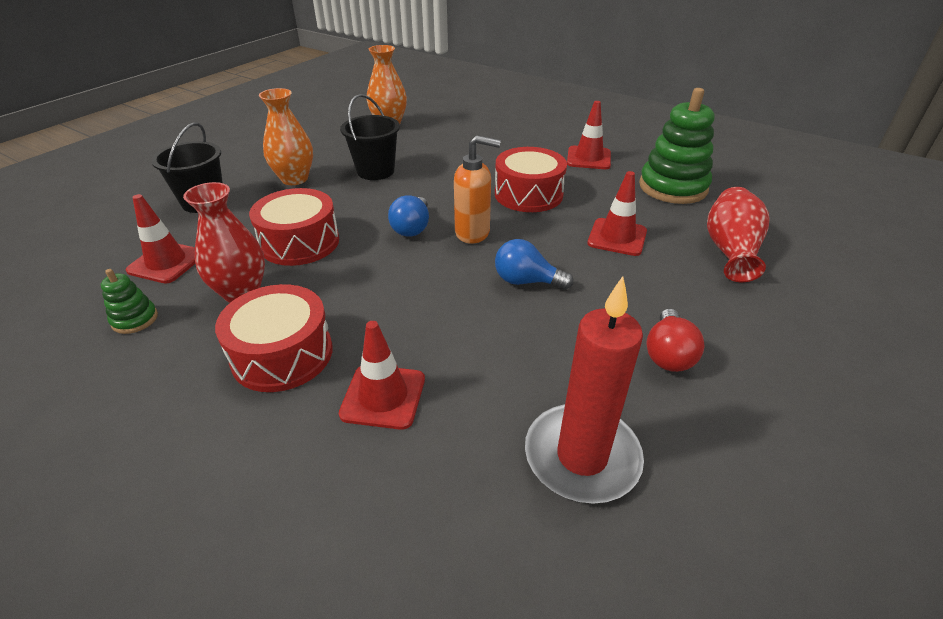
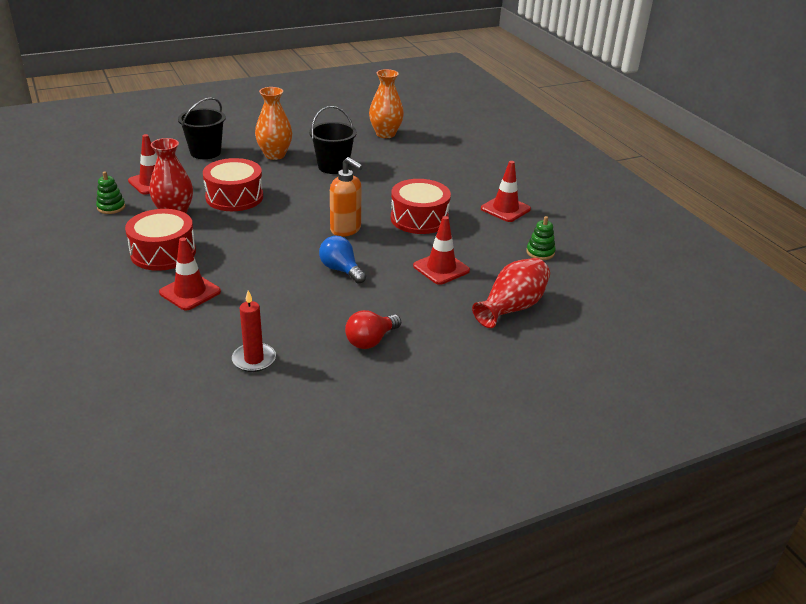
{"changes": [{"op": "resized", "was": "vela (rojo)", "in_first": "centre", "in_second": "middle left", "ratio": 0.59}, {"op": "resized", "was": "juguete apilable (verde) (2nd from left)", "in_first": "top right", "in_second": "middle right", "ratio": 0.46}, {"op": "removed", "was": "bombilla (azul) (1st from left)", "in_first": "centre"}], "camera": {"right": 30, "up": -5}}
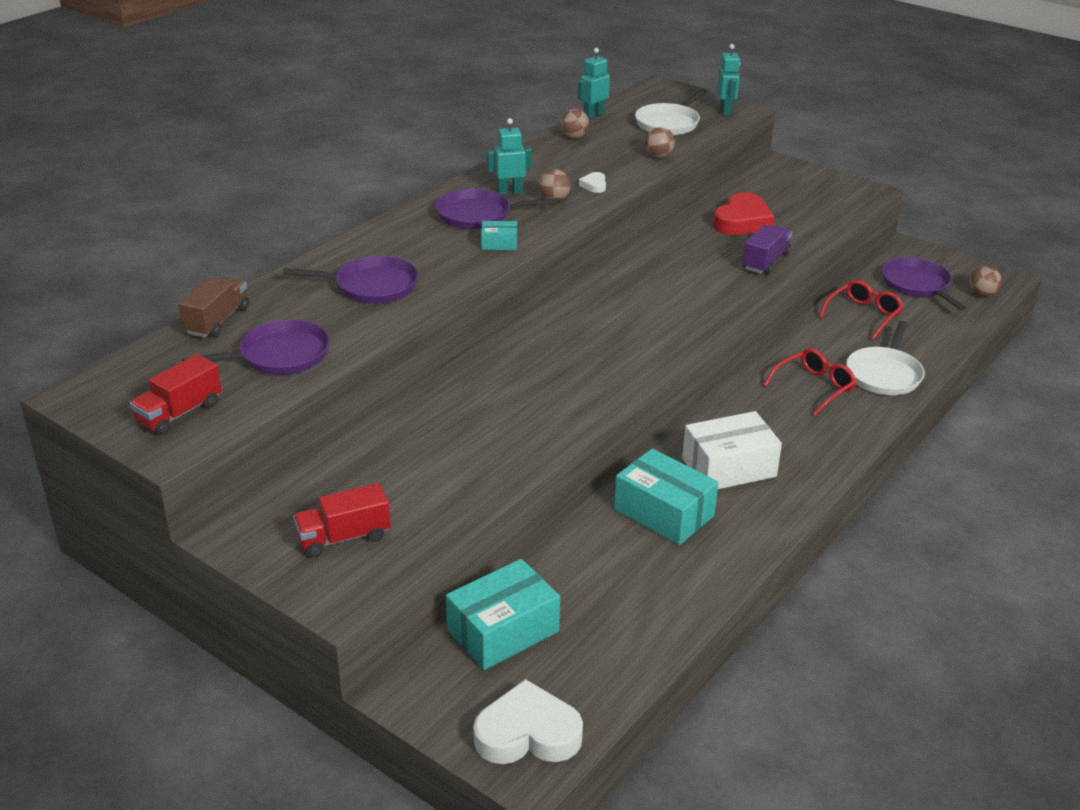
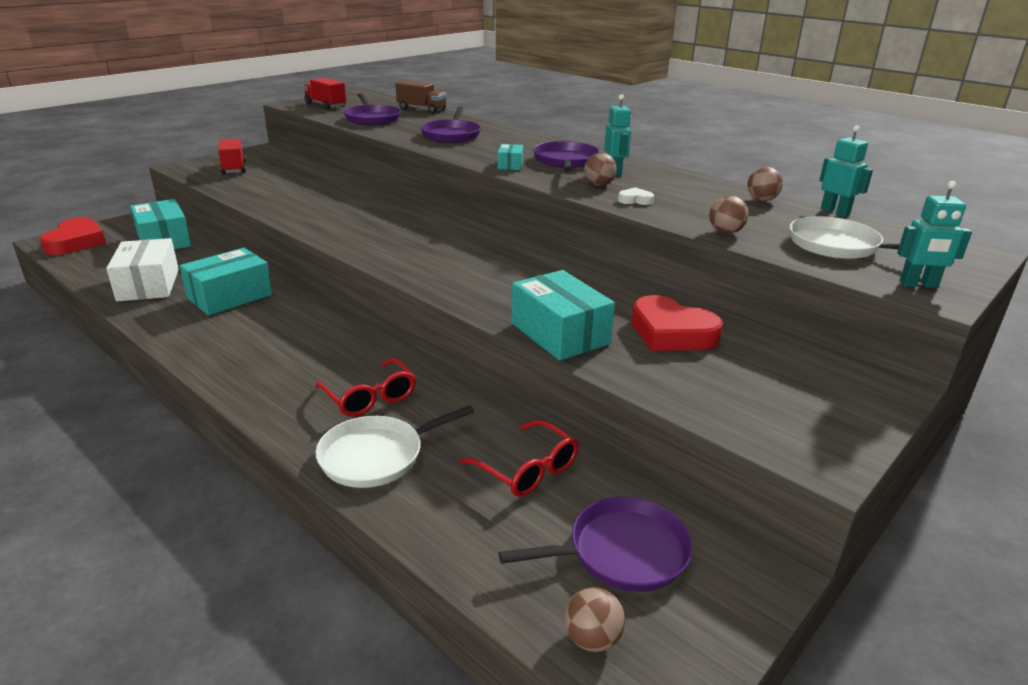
{"changes": [{"op": "recoloured", "was": "corazón (blanco) (1st from left)", "now": "corazón (rojo) (1st from left)", "in_first": "bottom centre", "in_second": "middle left"}, {"op": "moved", "was": "caja (blanco)", "in_first": "middle right", "in_second": "middle left"}, {"op": "turned", "was": "sartén (blanco) (2nd from left in the first image)", "in_first": "middle right", "in_second": "centre", "clockwise": -60}, {"op": "replaced", "was": "camión (morado)", "now": "caja (turquesa) (4th from left)", "in_first": "top right", "in_second": "centre"}], "camera": {"right": 95, "up": -5}}
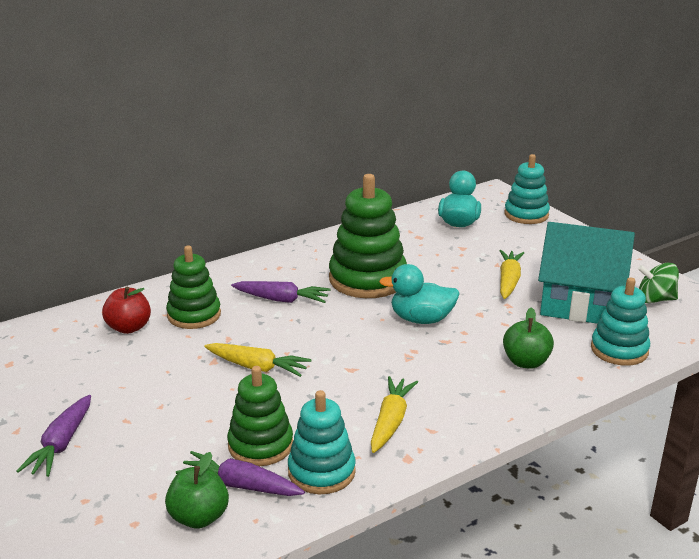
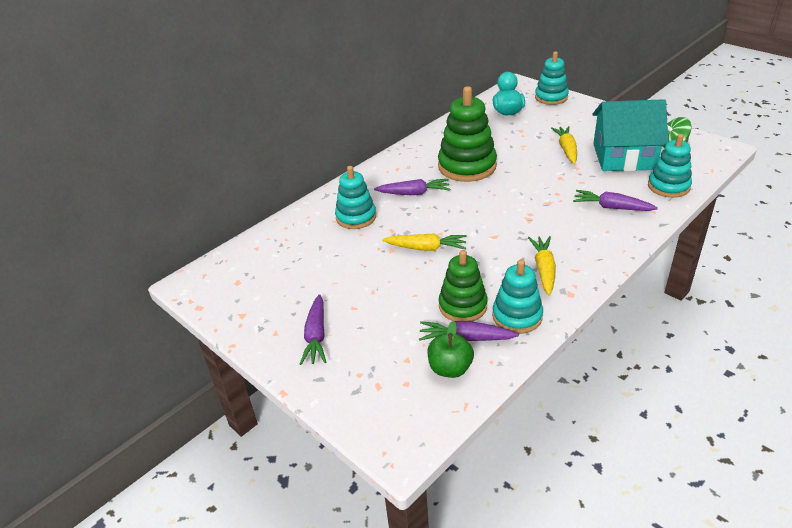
{"changes": [{"op": "recoloured", "was": "juguete apilable (verde) (1st from left)", "now": "juguete apilable (turquesa) (1st from left)", "in_first": "middle left", "in_second": "centre"}, {"op": "replaced", "was": "manzana (verde) (2nd from left)", "now": "zanahoria (morado) (4th from left)", "in_first": "middle right", "in_second": "middle right"}, {"op": "removed", "was": "manzana (rojo)", "in_first": "middle left"}, {"op": "removed", "was": "pato (turquesa) (1st from left)", "in_first": "centre"}], "camera": {"right": -10, "up": 10}}
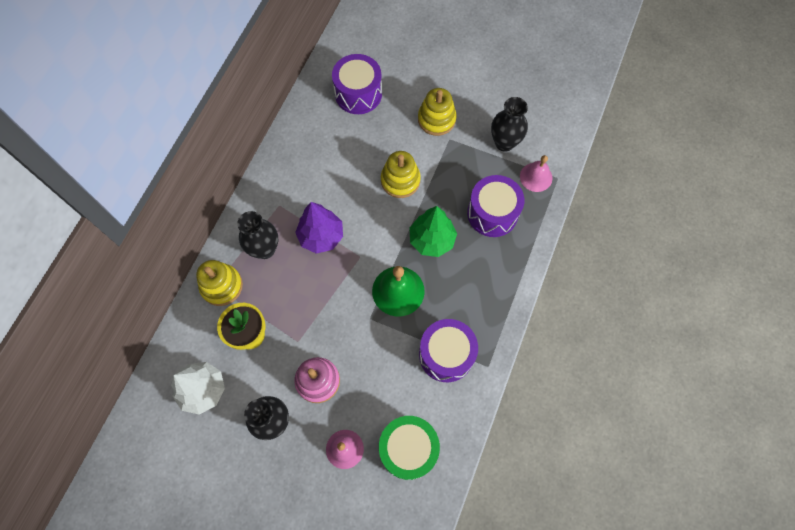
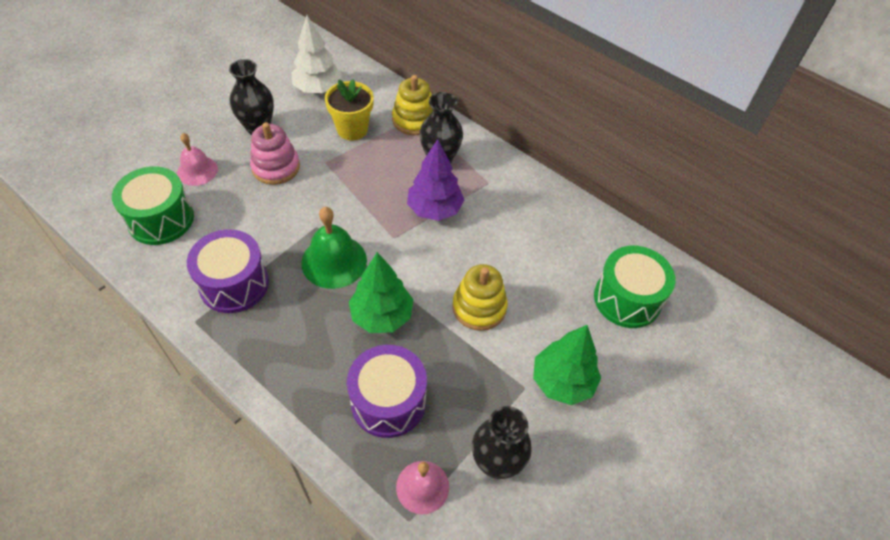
{"changes": [{"op": "replaced", "was": "juguete apilable (amarillo) (3rd from left)", "now": "árbol (verde) (2nd from left)", "in_first": "top centre", "in_second": "bottom centre"}, {"op": "recoloured", "was": "tambor (morado) (1st from left)", "now": "tambor (verde) (2nd from left)", "in_first": "top centre", "in_second": "middle right"}], "camera": {"right": 105, "up": -15}}
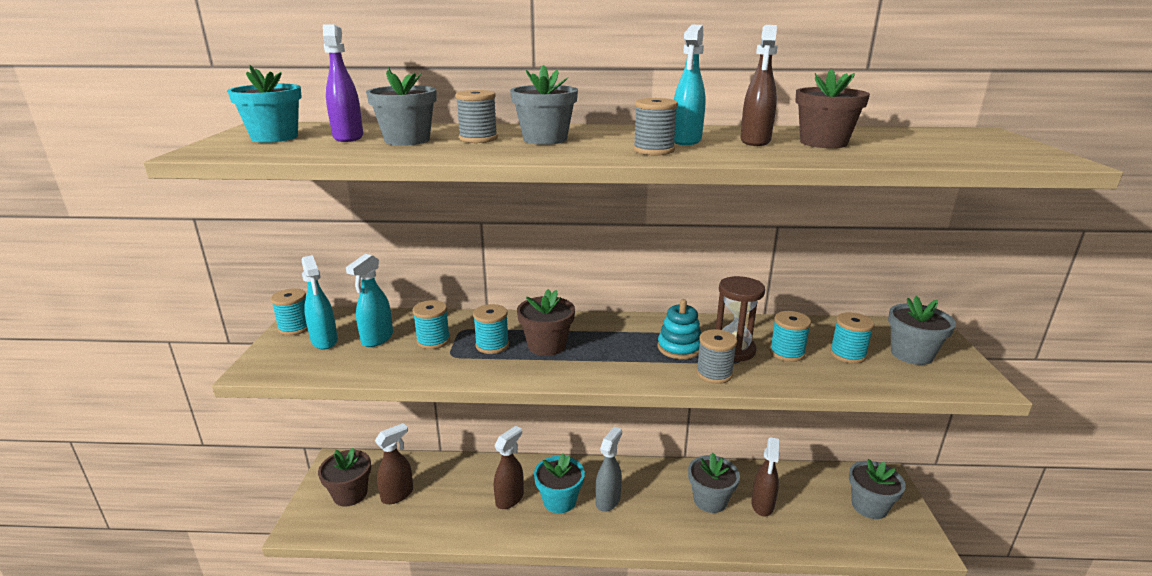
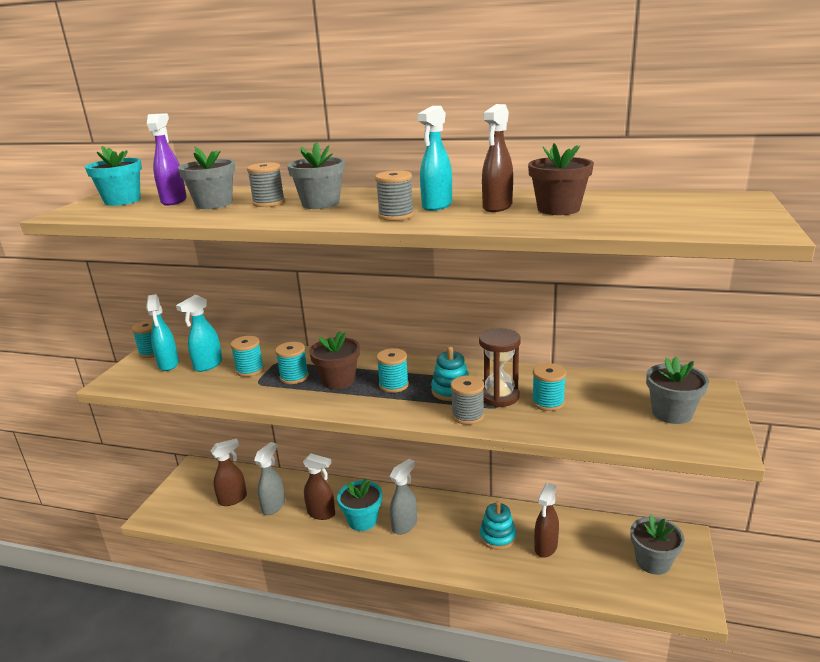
{"changes": [{"op": "added", "now": "pulverizador (gris) (1st from left)", "in_second": "bottom left"}, {"op": "turned", "was": "pulverizador (marrón) (2nd from left)", "in_first": "bottom centre", "in_second": "bottom centre", "clockwise": 60}, {"op": "moved", "was": "carrete (turquesa) (5th from left in the first image)", "now": "carrete (turquesa) (4th from left)", "in_first": "middle right", "in_second": "centre"}, {"op": "replaced", "was": "maceta (gris) (3rd from left)", "now": "juguete apilable (turquesa) (2nd from left)", "in_first": "bottom centre", "in_second": "bottom centre"}, {"op": "removed", "was": "maceta (marrón) (1st from left)", "in_first": "bottom left"}], "camera": {"right": 15, "up": 0}}
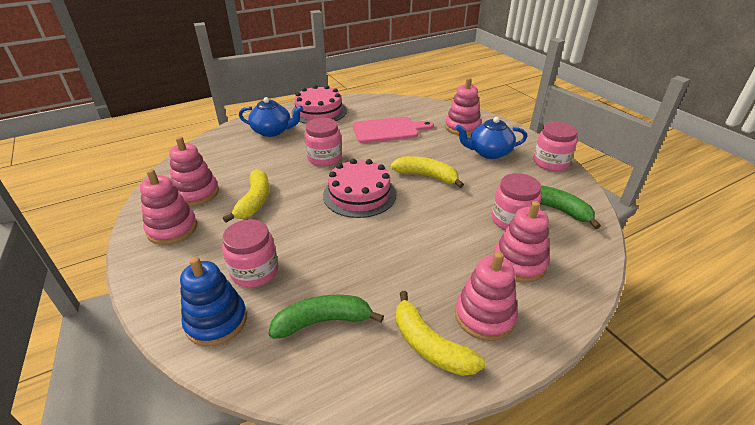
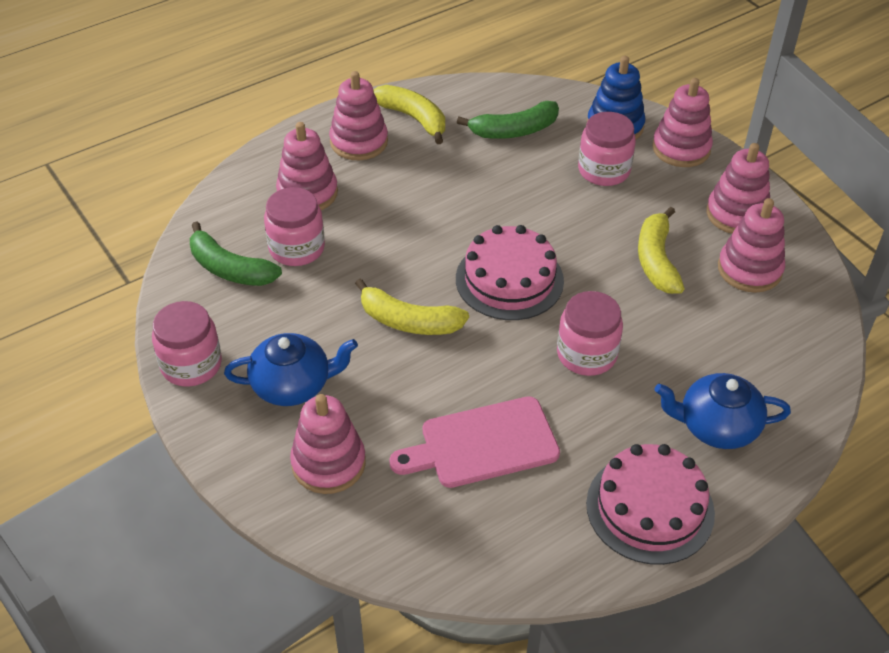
{"changes": [{"op": "added", "now": "juguete apilable (rosa) (4th from left)", "in_second": "top right"}], "camera": {"right": 175, "up": 10}}
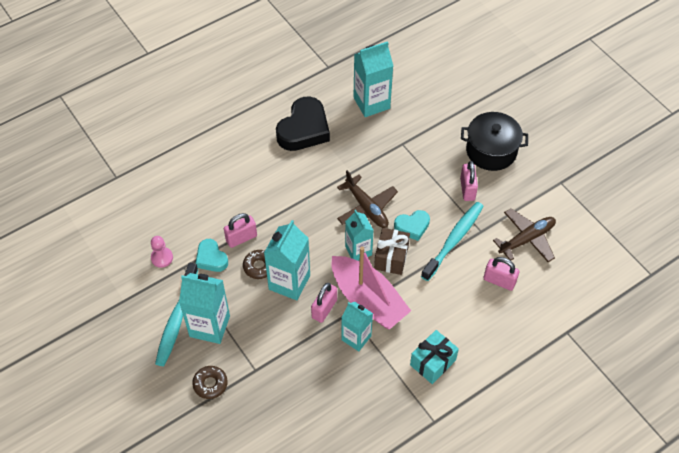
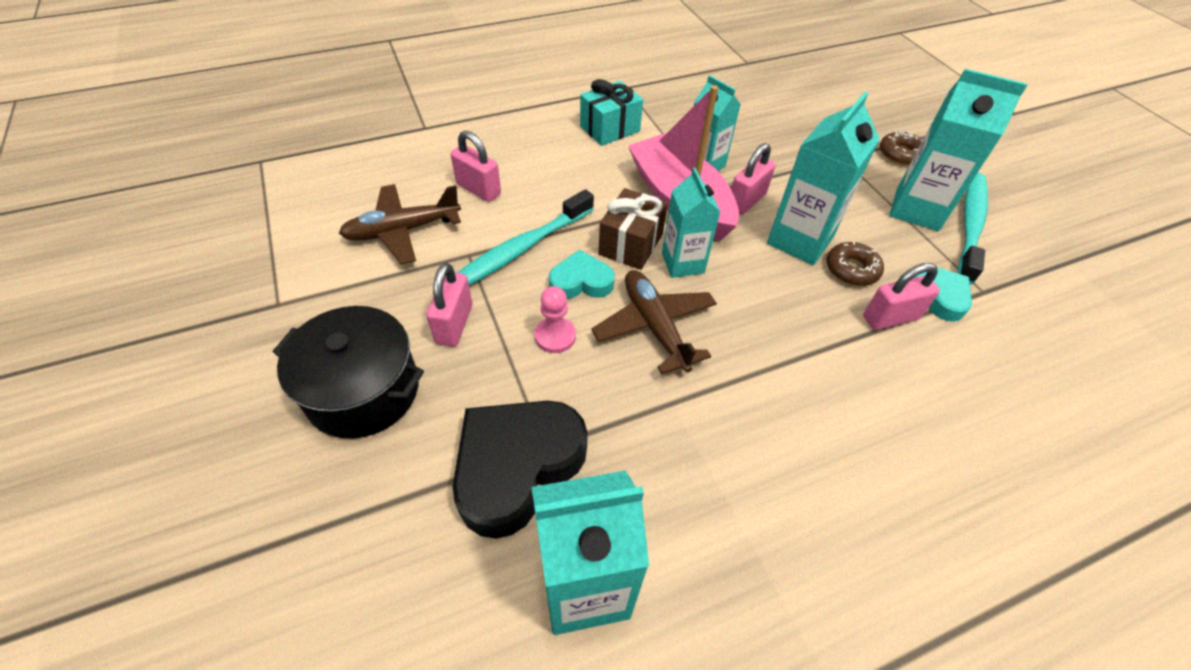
{"changes": [{"op": "moved", "was": "corazón (negro)", "in_first": "top centre", "in_second": "bottom centre"}, {"op": "moved", "was": "peón (rosa)", "in_first": "middle left", "in_second": "centre"}], "camera": {"right": -170, "up": -5}}
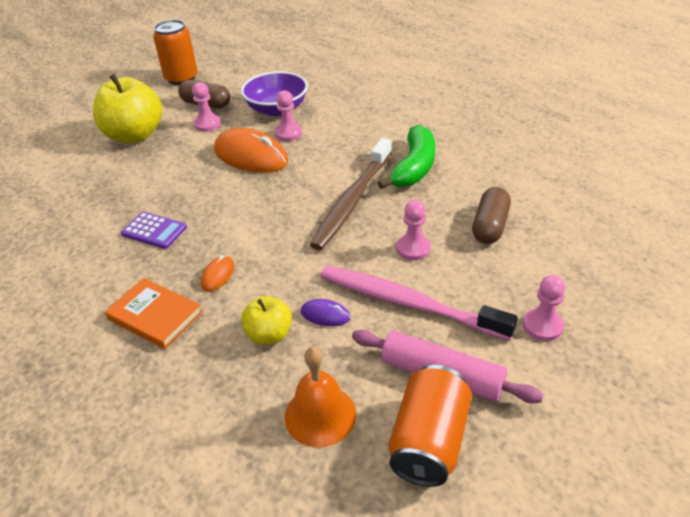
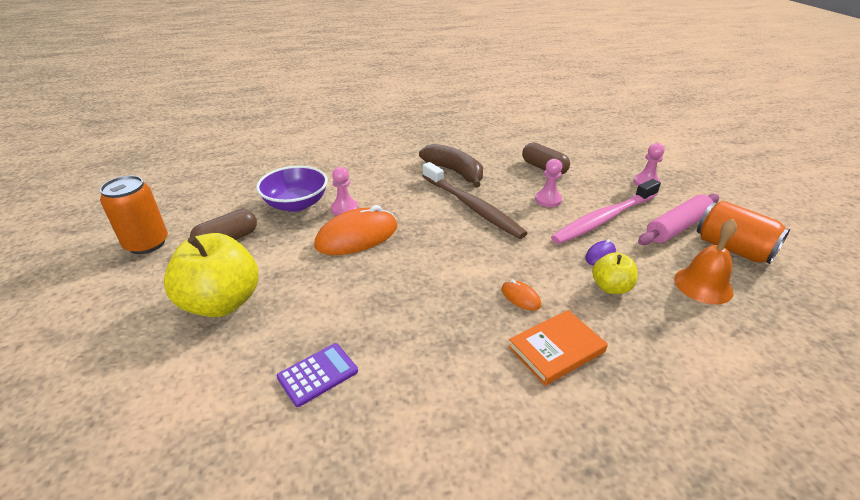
{"changes": [{"op": "moved", "was": "calculadora (morado)", "in_first": "middle left", "in_second": "bottom centre"}, {"op": "recoloured", "was": "plátano (verde)", "now": "plátano (marrón)", "in_first": "top centre", "in_second": "top centre"}, {"op": "removed", "was": "peón (rosa) (1st from left)", "in_first": "top left"}], "camera": {"right": -65, "up": -5}}
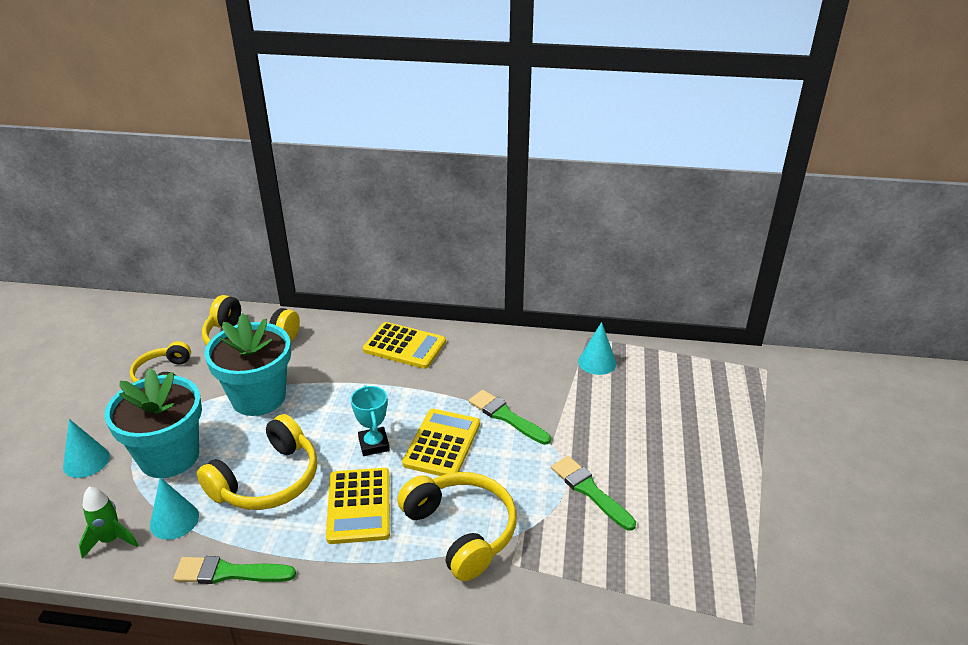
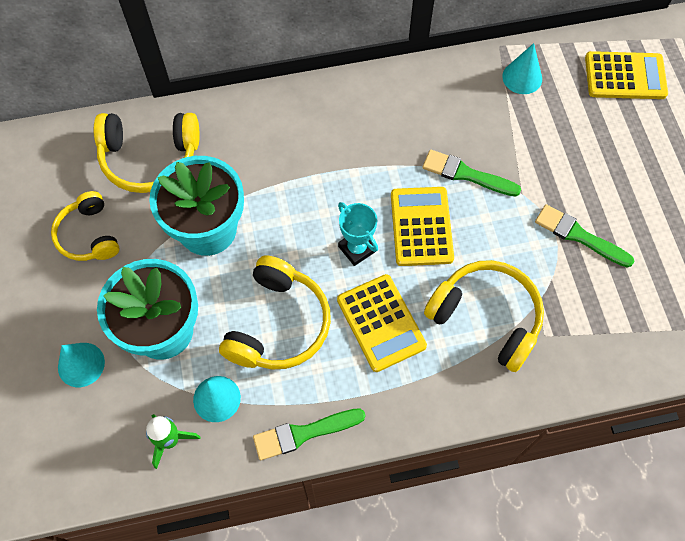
{"changes": [{"op": "moved", "was": "calculadora (amarillo) (2nd from left in the first image)", "now": "calculadora (amarillo) (3rd from left)", "in_first": "centre", "in_second": "top right"}], "camera": {"right": -20, "up": 30}}
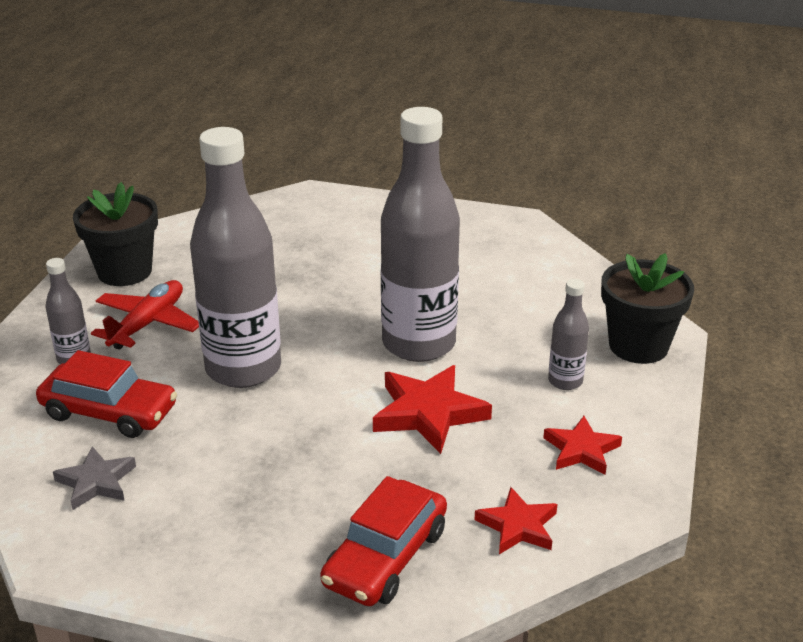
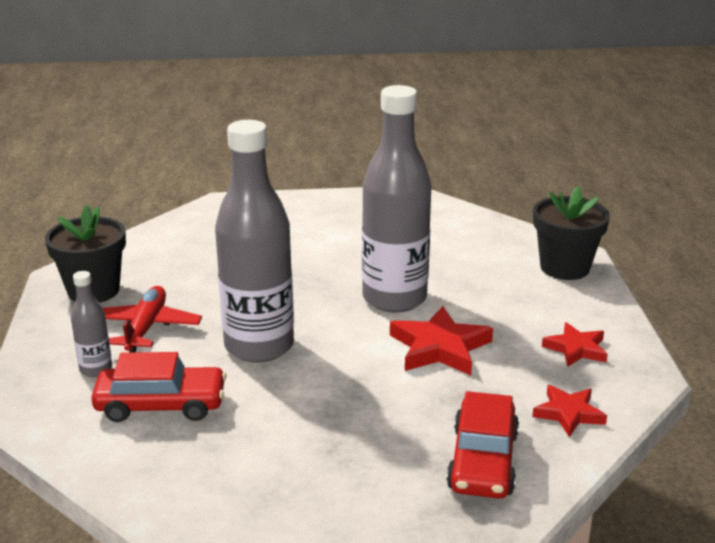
{"changes": [{"op": "removed", "was": "estrella (gris)", "in_first": "bottom left"}, {"op": "removed", "was": "botella (gris) (4th from left)", "in_first": "middle right"}], "camera": {"right": -20, "up": -5}}
